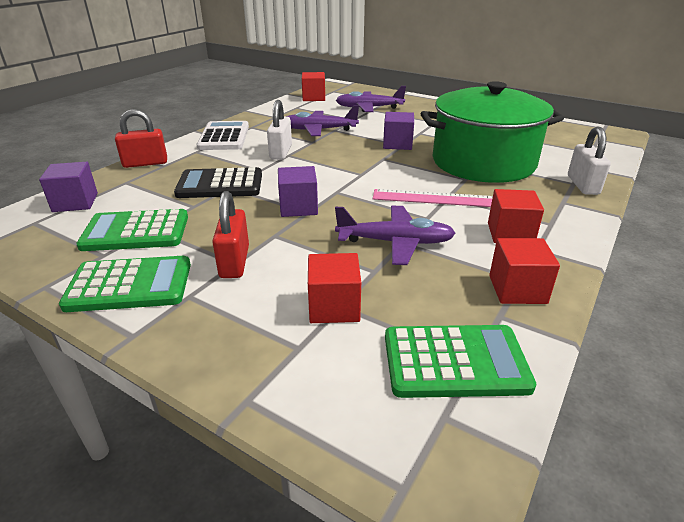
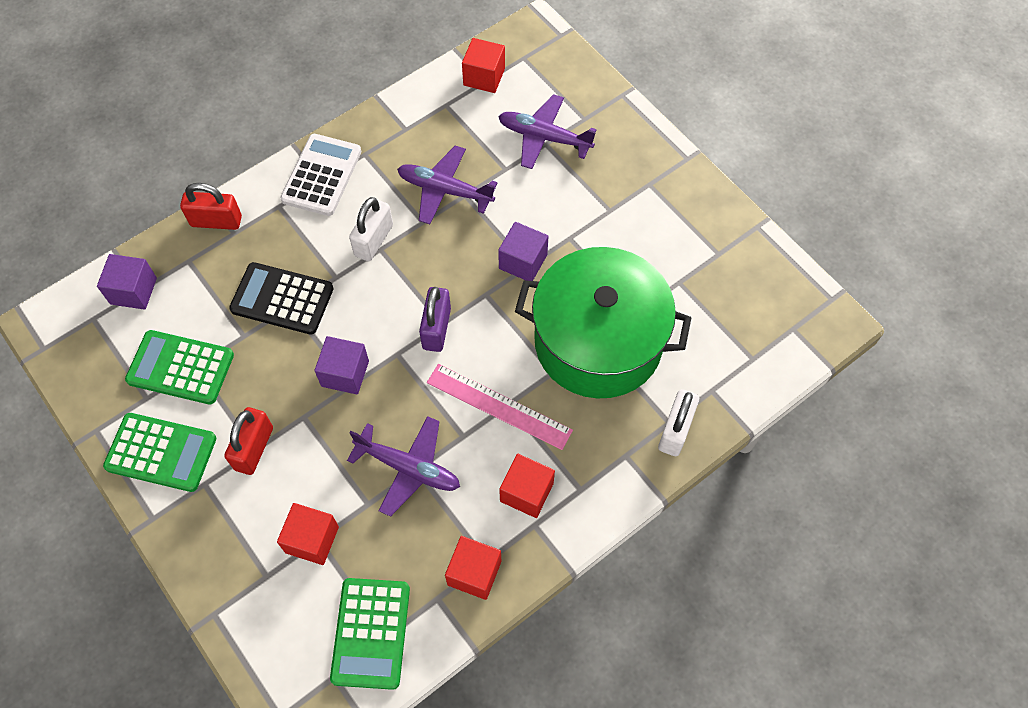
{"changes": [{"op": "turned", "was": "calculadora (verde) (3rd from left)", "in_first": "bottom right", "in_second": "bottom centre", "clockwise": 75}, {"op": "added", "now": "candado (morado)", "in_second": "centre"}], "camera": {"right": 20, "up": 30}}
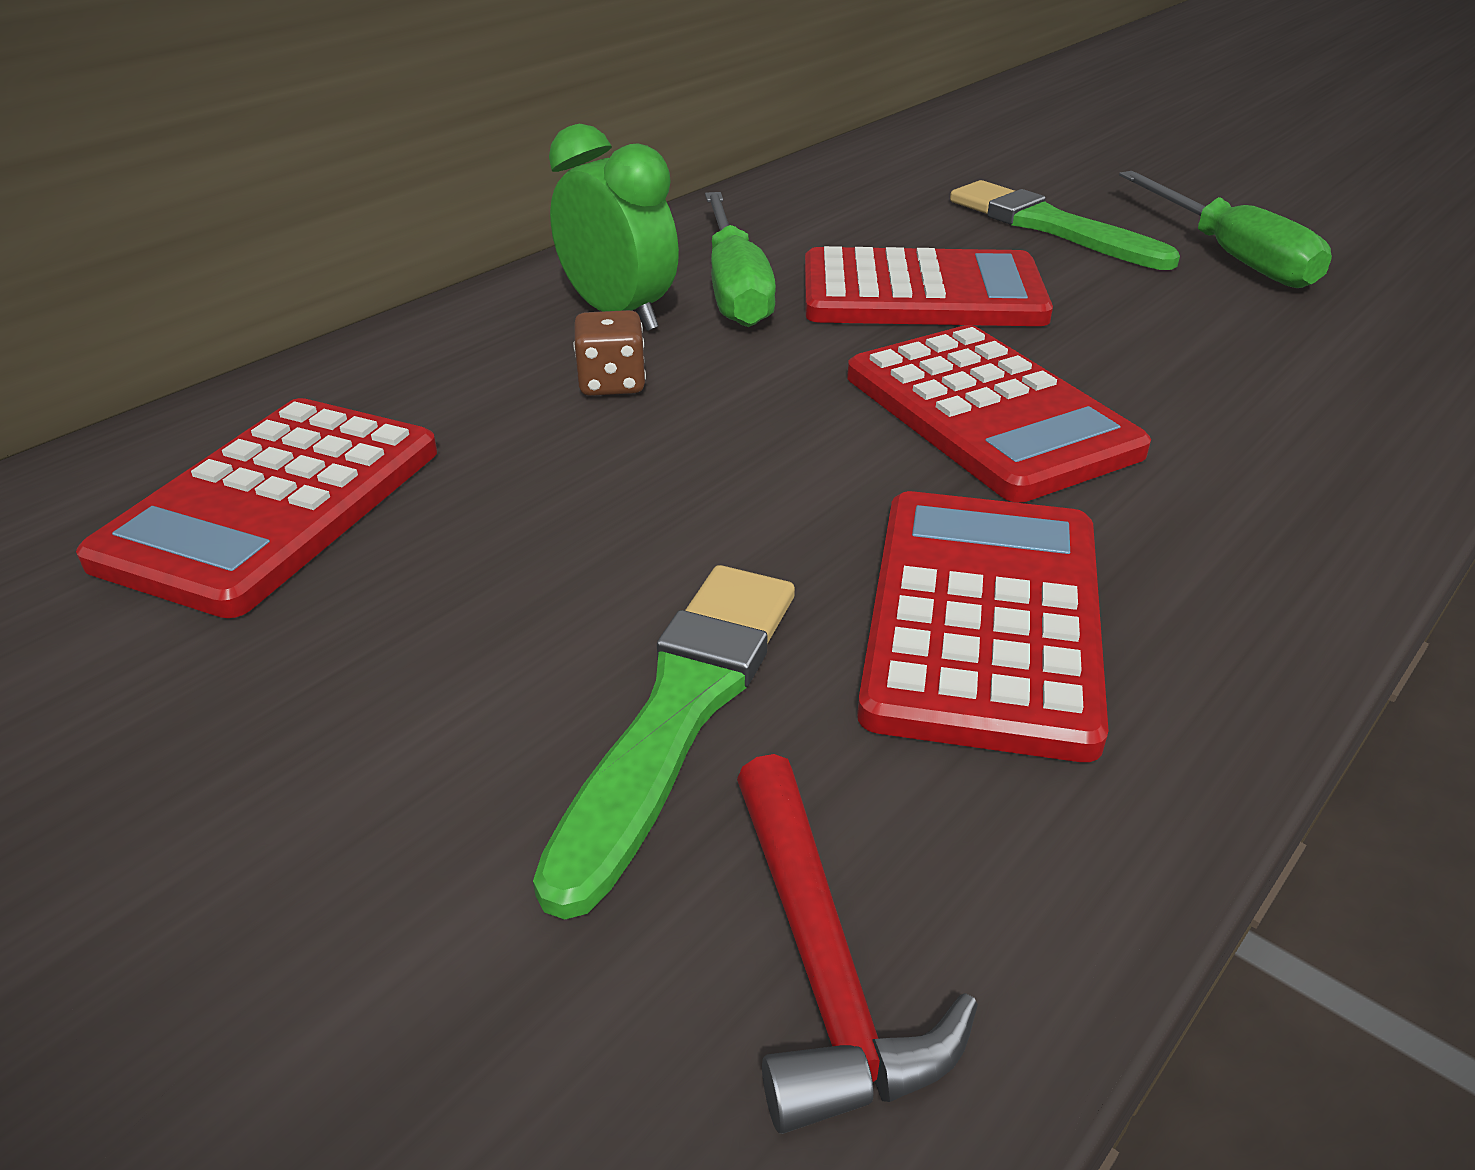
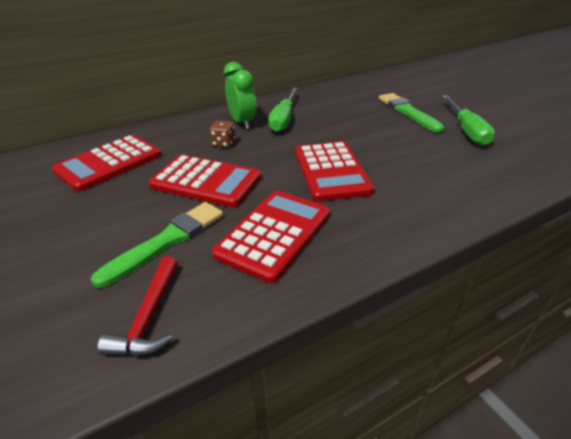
{"changes": [{"op": "moved", "was": "calculadora (rojo) (2nd from left)", "in_first": "top centre", "in_second": "centre"}], "camera": {"right": 20, "up": 0}}
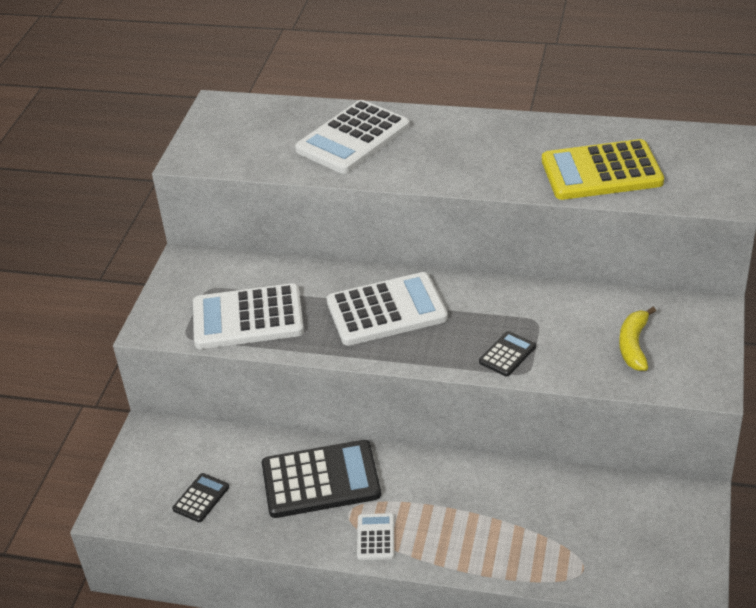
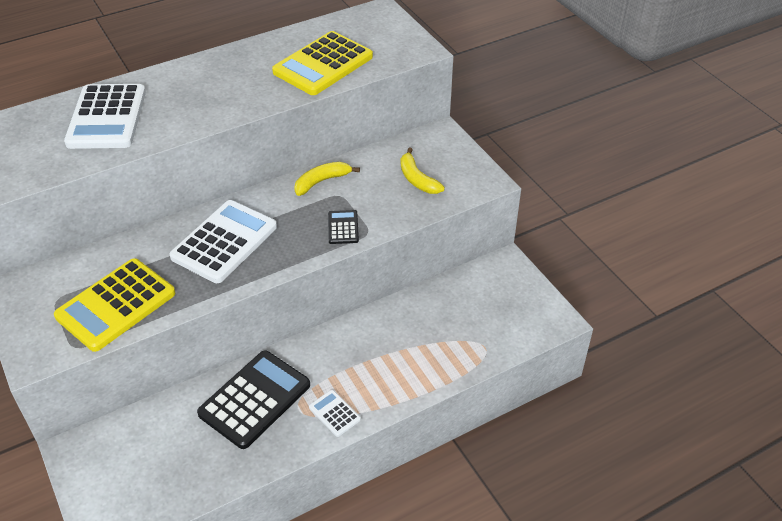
{"changes": [{"op": "recoloured", "was": "calculadora (blanco) (1st from left)", "now": "calculadora (amarillo) (1st from left)", "in_first": "middle left", "in_second": "middle left"}, {"op": "added", "now": "plátano (amarillo) (1st from left)", "in_second": "centre"}, {"op": "removed", "was": "calculadora (negro) (1st from left)", "in_first": "bottom left"}], "camera": {"right": -45, "up": 5}}
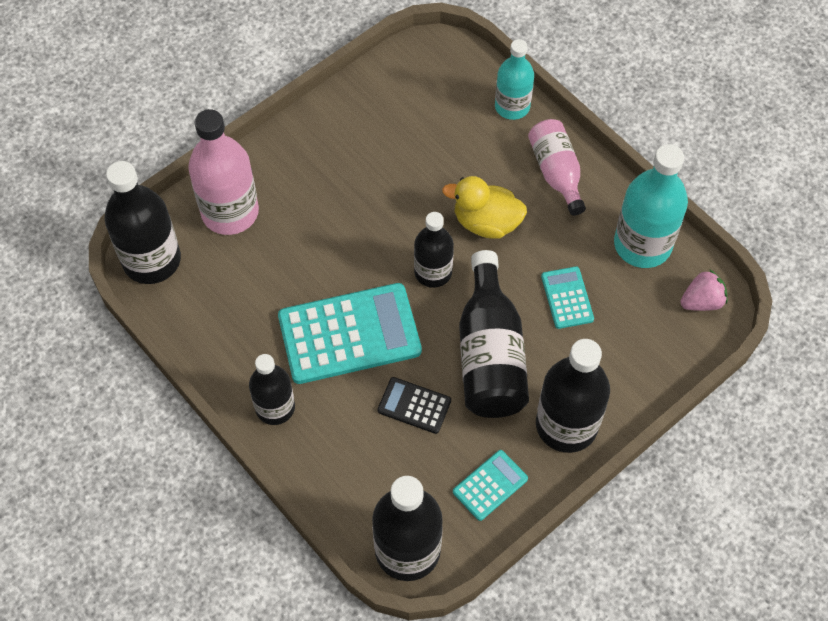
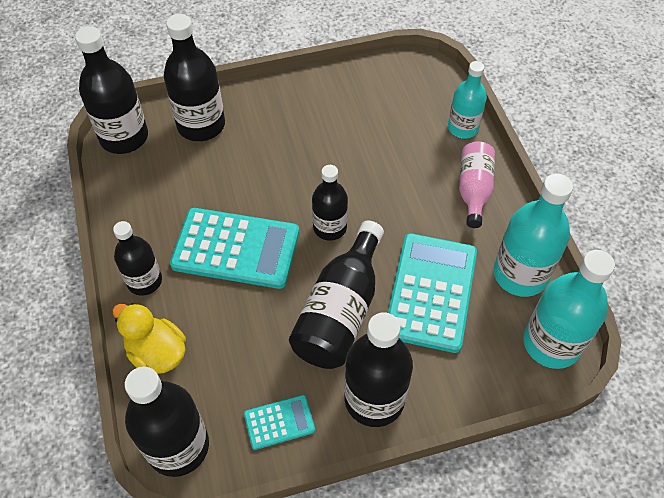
{"changes": [{"op": "moved", "was": "pato (amarillo)", "in_first": "centre", "in_second": "bottom left"}, {"op": "recoloured", "was": "botella (rosa) (1st from left)", "now": "botella (negro) (4th from left)", "in_first": "top left", "in_second": "top left"}, {"op": "resized", "was": "calculadora (turquesa) (3rd from left)", "in_first": "middle right", "in_second": "centre", "ratio": 2.05}, {"op": "replaced", "was": "fresa (rosa)", "now": "botella (turquesa) (3rd from left)", "in_first": "middle right", "in_second": "middle right"}, {"op": "removed", "was": "calculadora (negro)", "in_first": "centre"}], "camera": {"right": 25, "up": -5}}
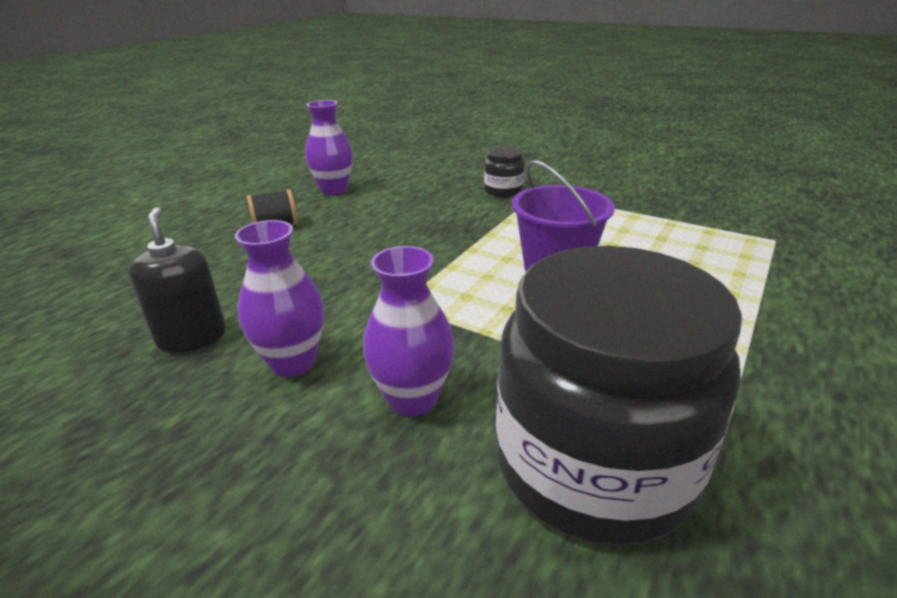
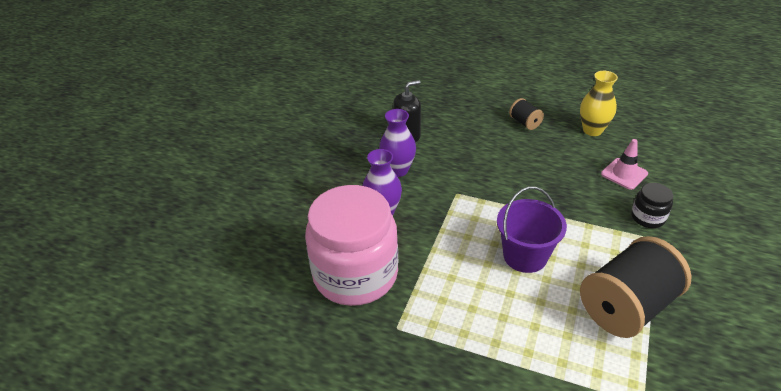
{"changes": [{"op": "recoloured", "was": "tarro (negro) (2nd from left)", "now": "tarro (rosa)", "in_first": "middle right", "in_second": "centre"}, {"op": "recoloured", "was": "florero (morado) (2nd from left)", "now": "florero (amarillo)", "in_first": "top centre", "in_second": "top right"}, {"op": "added", "now": "carrete (negro) (2nd from left)", "in_second": "bottom right"}, {"op": "added", "now": "cono de tráfico (rosa)", "in_second": "middle right"}], "camera": {"right": 80, "up": 10}}
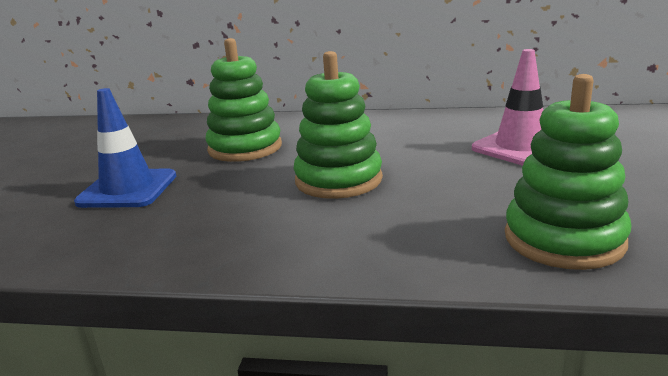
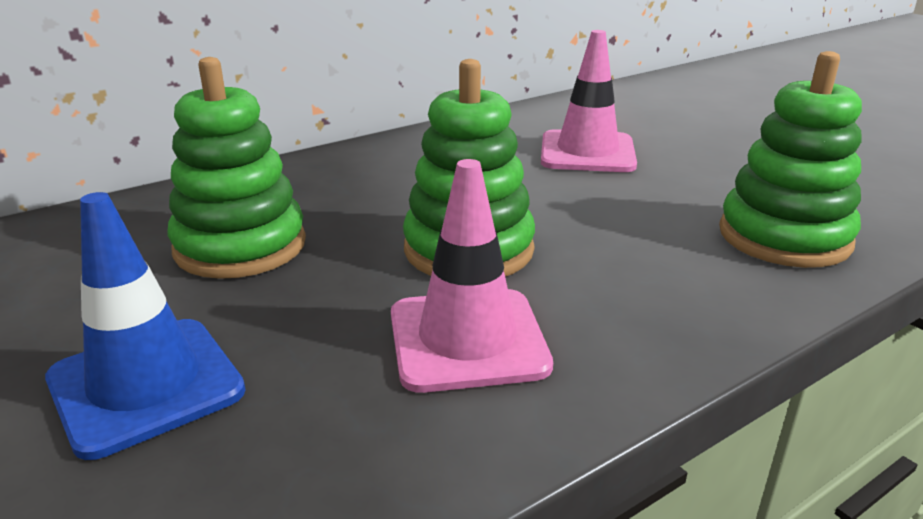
{"changes": [{"op": "added", "now": "cono de tráfico (rosa) (1st from left)", "in_second": "centre"}], "camera": {"right": -45, "up": 5}}
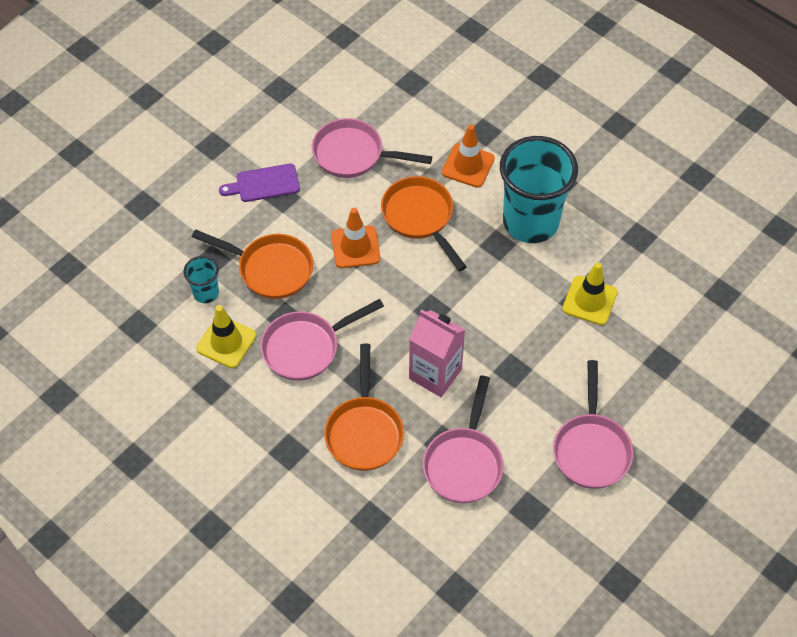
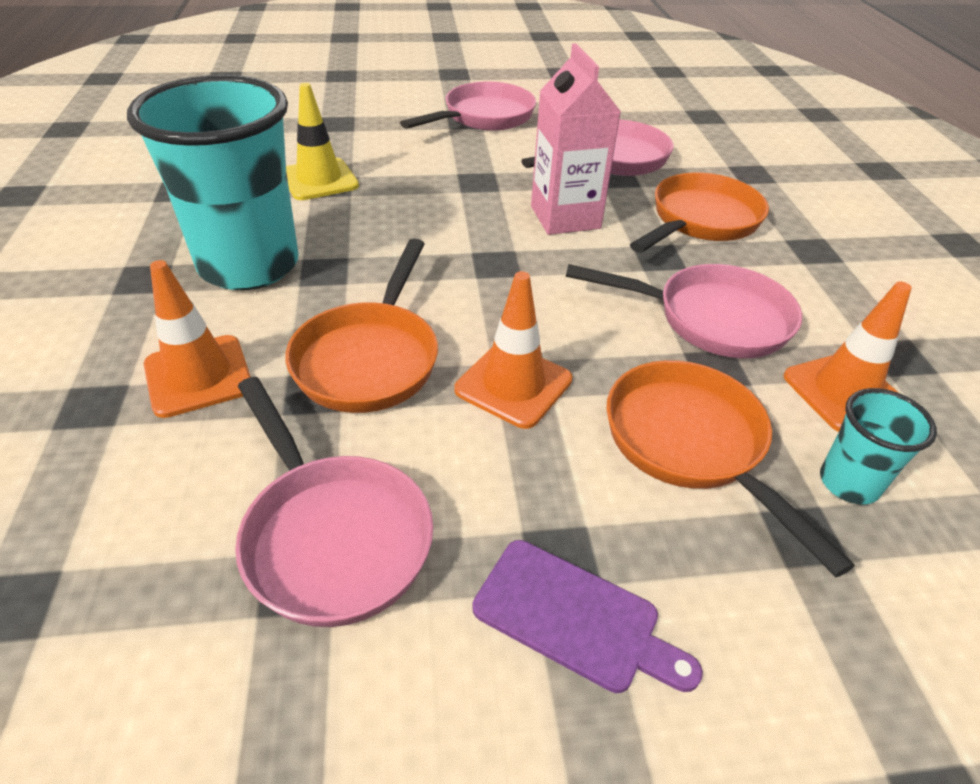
{"changes": [{"op": "recoloured", "was": "cono de tráfico (amarillo) (1st from left)", "now": "cono de tráfico (naranja) (3rd from left)", "in_first": "middle left", "in_second": "middle right"}], "camera": {"right": -140, "up": -15}}
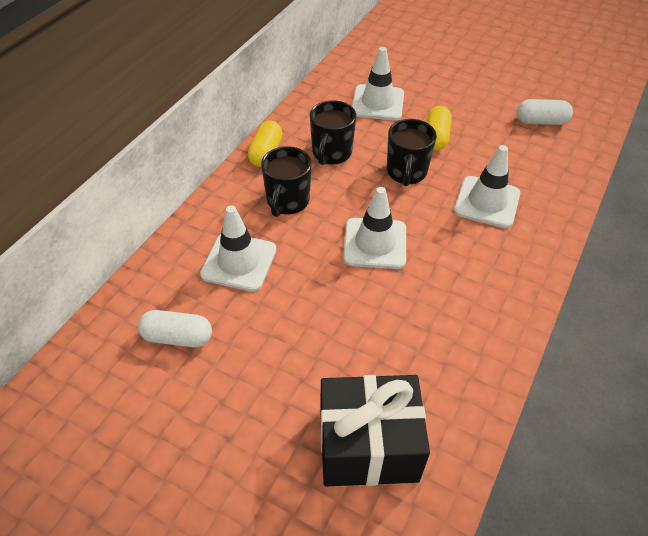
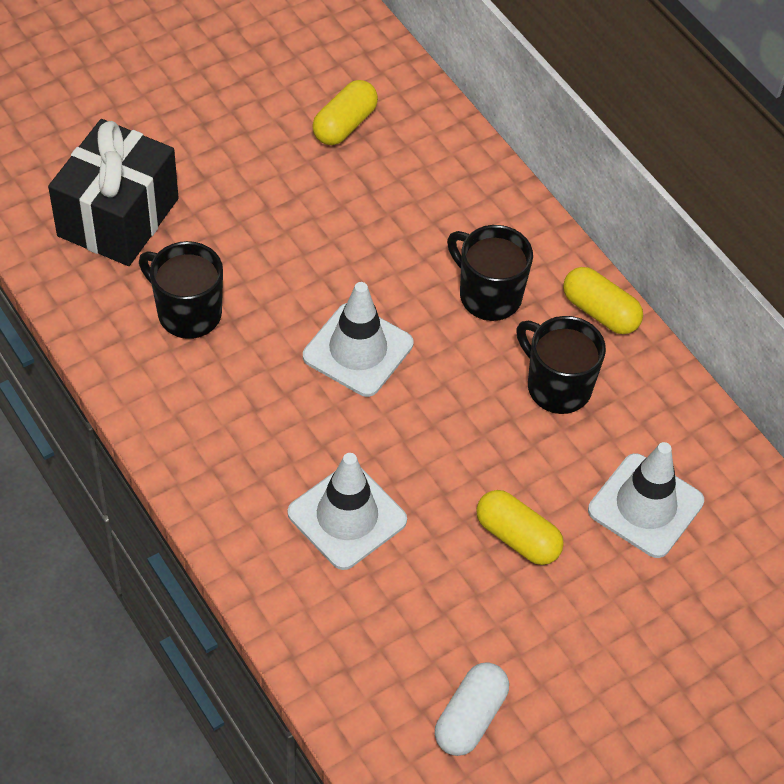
{"changes": [{"op": "moved", "was": "taza (negro) (3rd from left in the first image)", "now": "taza (negro) (1st from left)", "in_first": "top centre", "in_second": "middle left"}, {"op": "recoloured", "was": "cápsula (blanco) (1st from left)", "now": "cápsula (amarillo) (1st from left)", "in_first": "middle left", "in_second": "top centre"}, {"op": "removed", "was": "cono de tráfico (blanco) (1st from left)", "in_first": "centre"}], "camera": {"right": 115, "up": 5}}
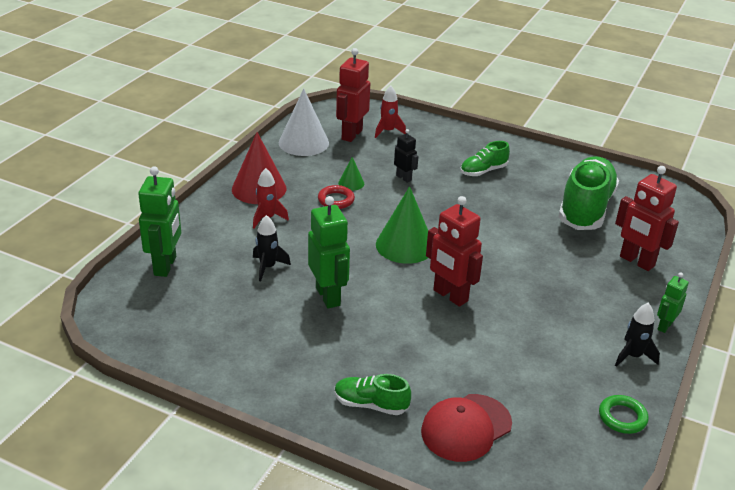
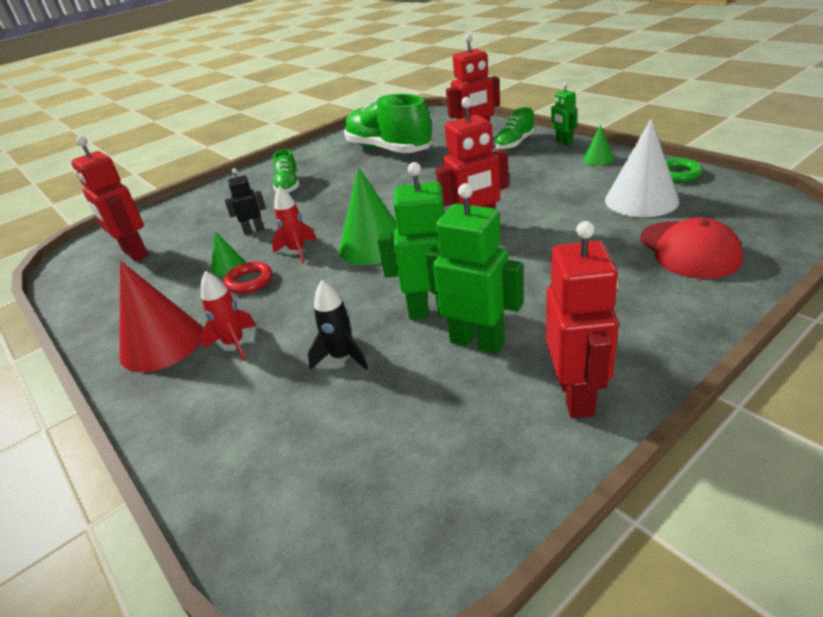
{"changes": [{"op": "moved", "was": "cohete (rojo) (2nd from left)", "in_first": "top centre", "in_second": "centre"}, {"op": "moved", "was": "robot (verde) (1st from left in the first image)", "now": "robot (verde) (2nd from left)", "in_first": "middle left", "in_second": "centre"}, {"op": "moved", "was": "zapato (verde) (1st from left in the first image)", "now": "zapato (verde) (3rd from left)", "in_first": "bottom centre", "in_second": "top centre"}, {"op": "added", "now": "robot (rojo) (4th from left)", "in_second": "middle right"}, {"op": "replaced", "was": "cohete (negro) (2nd from left)", "now": "cono (verde) (3rd from left)", "in_first": "bottom right", "in_second": "top right"}, {"op": "moved", "was": "cono (blanco)", "in_first": "top centre", "in_second": "top right"}], "camera": {"right": -60, "up": 0}}
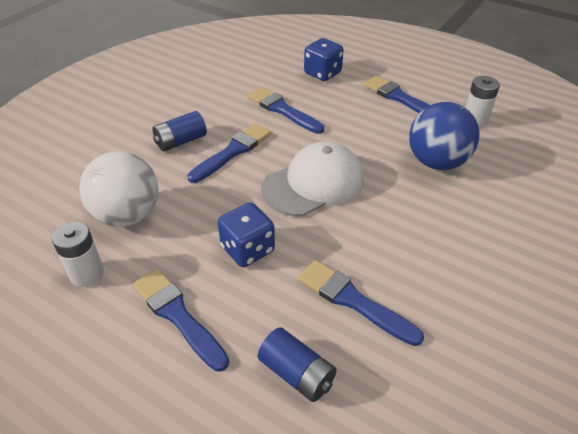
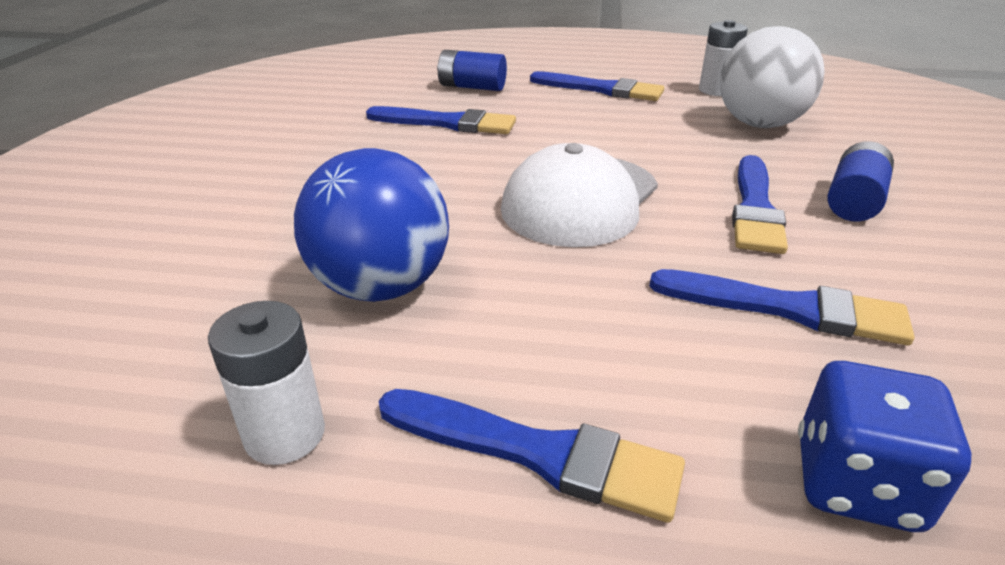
{"changes": [{"op": "removed", "was": "dado (azul) (1st from left)", "in_first": "centre"}], "camera": {"right": 155, "up": -10}}
